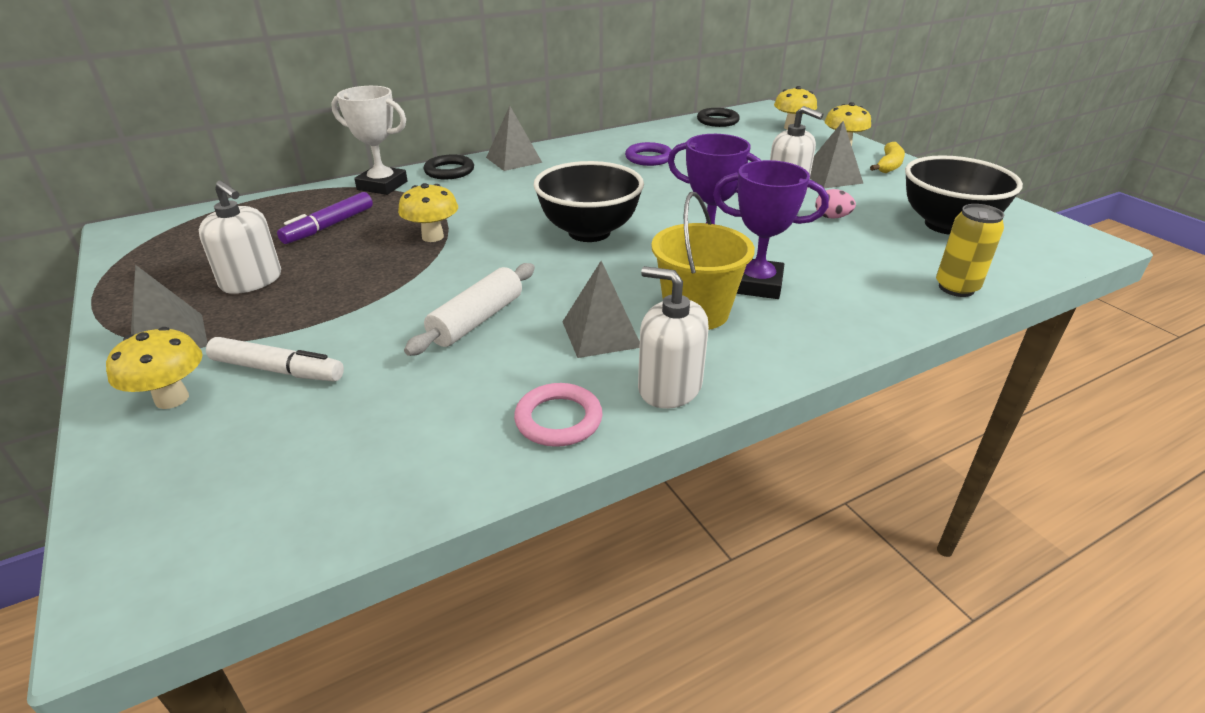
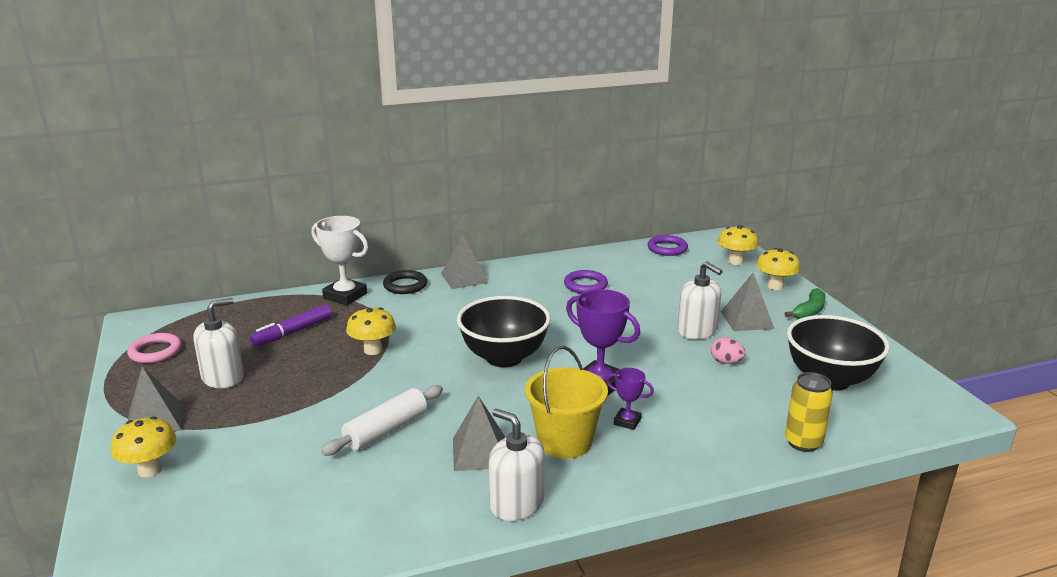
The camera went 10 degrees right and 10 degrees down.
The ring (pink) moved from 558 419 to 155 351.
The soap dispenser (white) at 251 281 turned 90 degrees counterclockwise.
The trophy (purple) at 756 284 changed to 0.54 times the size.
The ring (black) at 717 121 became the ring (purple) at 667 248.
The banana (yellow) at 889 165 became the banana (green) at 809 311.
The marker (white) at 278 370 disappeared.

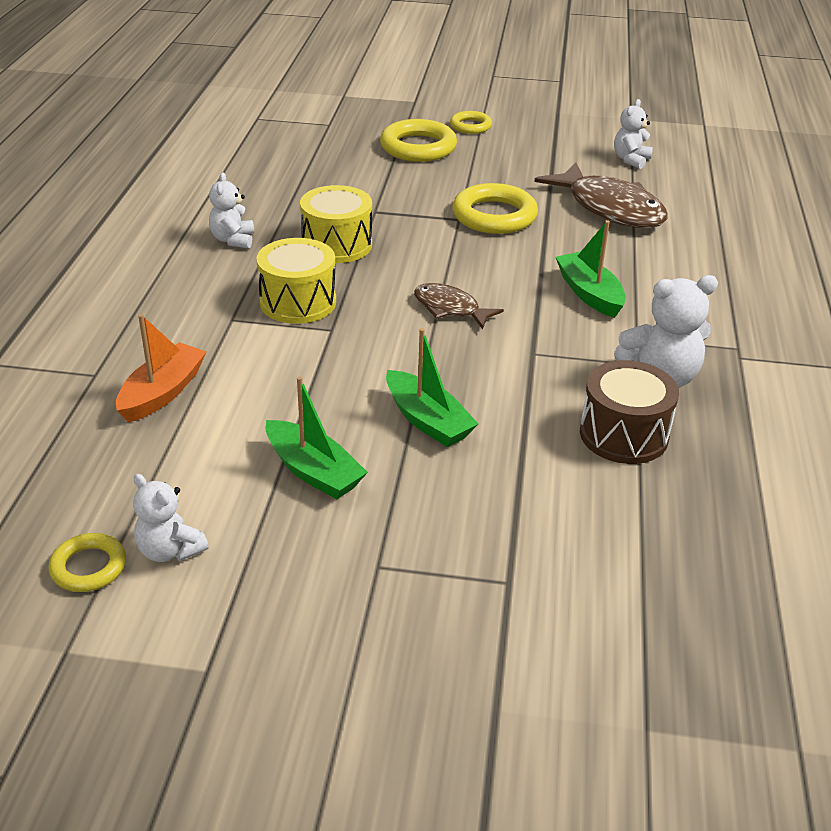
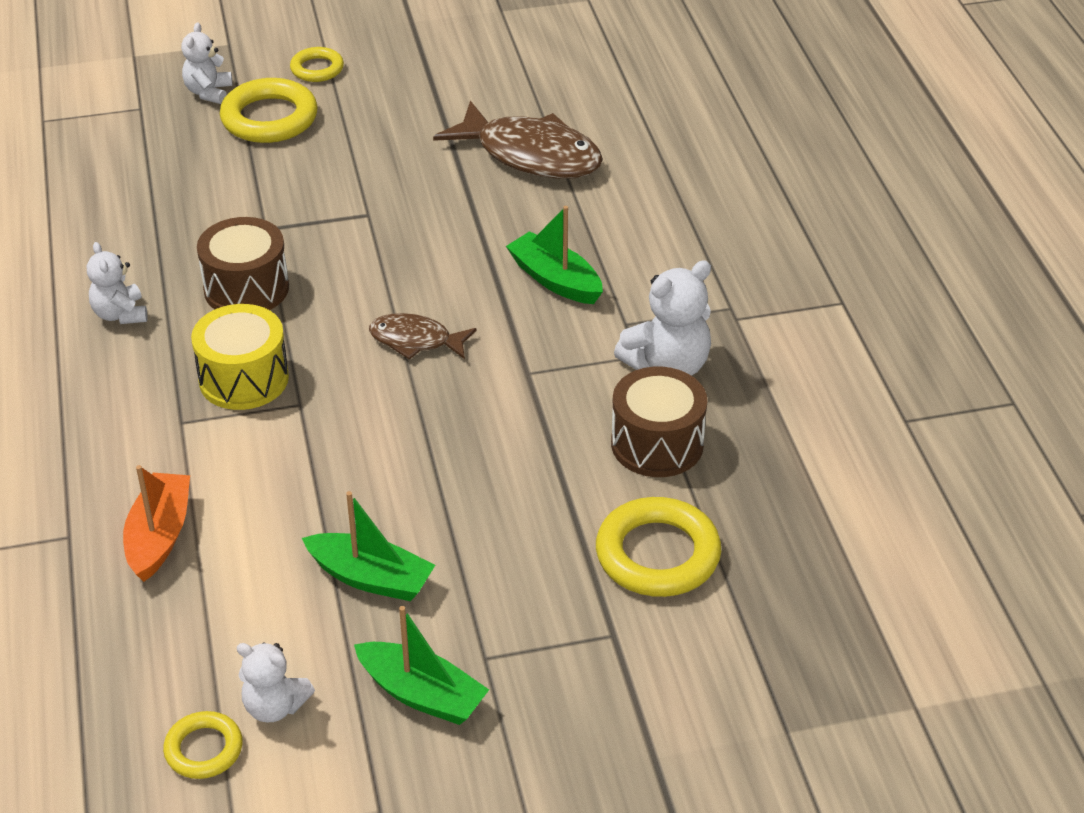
The camera went 20 degrees left and 5 degrees up.
The teddy bear (white) moved from 631 160 to 208 92.
The drum (yellow) at 337 245 became the drum (brown) at 246 288.
The boat (green) moved from 427 420 to 422 694.
The ring (yellow) moved from 494 216 to 657 554.

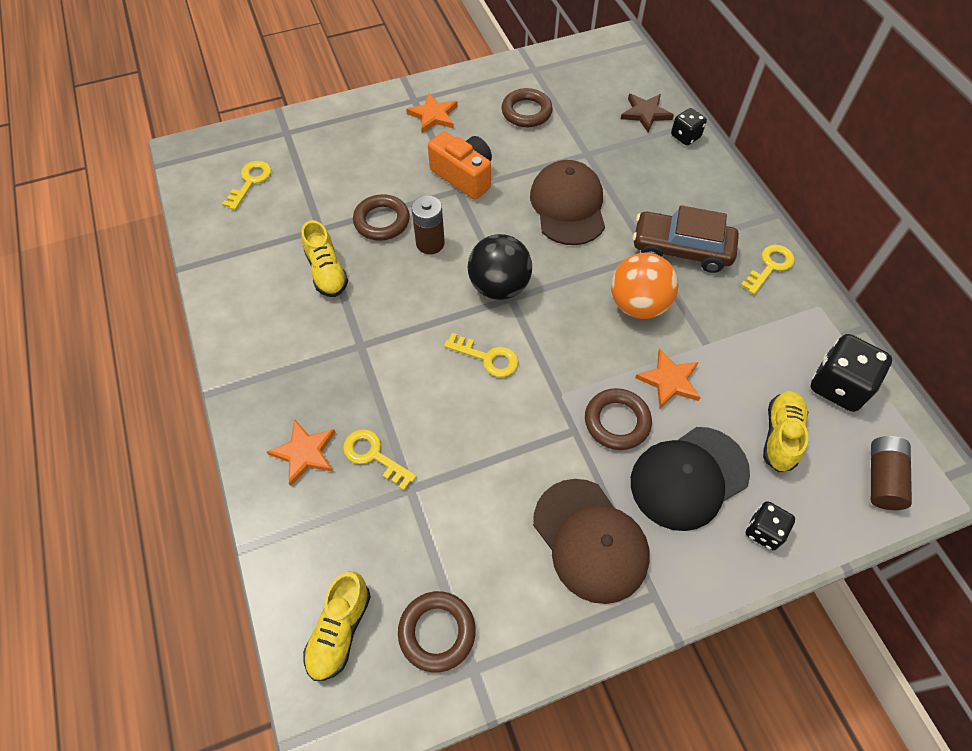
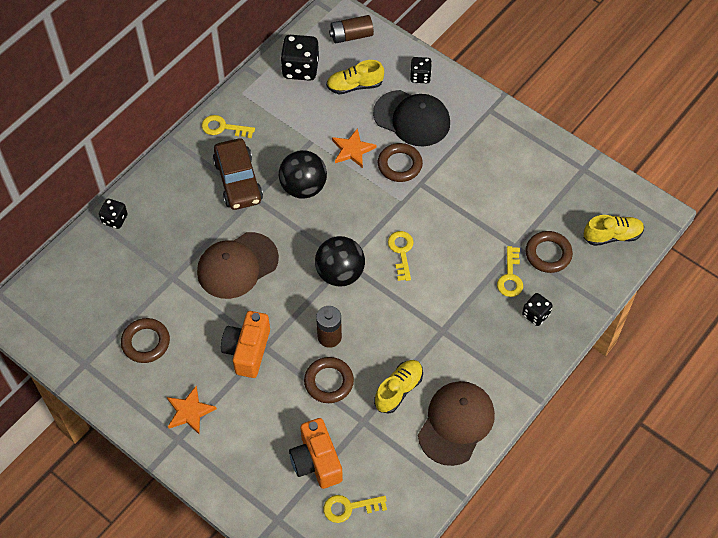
The camera went 120 degrees left and 0 degrees up.
The ball (orange) at 638 305 became the ball (black) at 303 187.
The camera (orange) at 316 461 appeared.
The cap (brown) moved from 590 540 to 456 423.
The star (orange) at 304 453 was replaced by the dice (black) at 535 315.
The ring (brown) moved from 437 632 to 548 254.
The star (brown) at 645 113 disappeared.

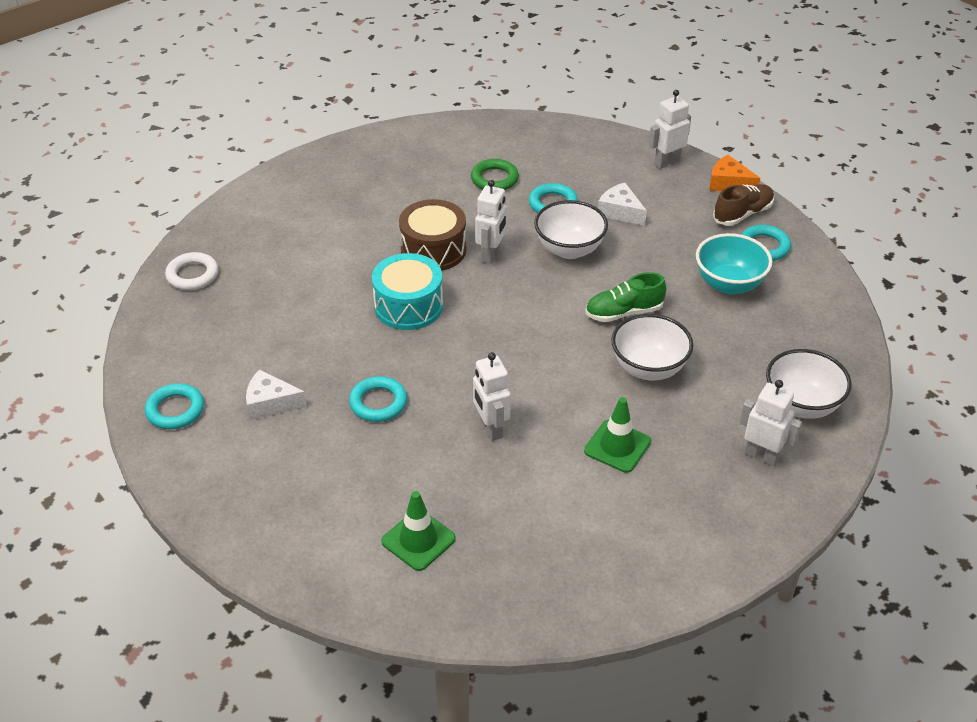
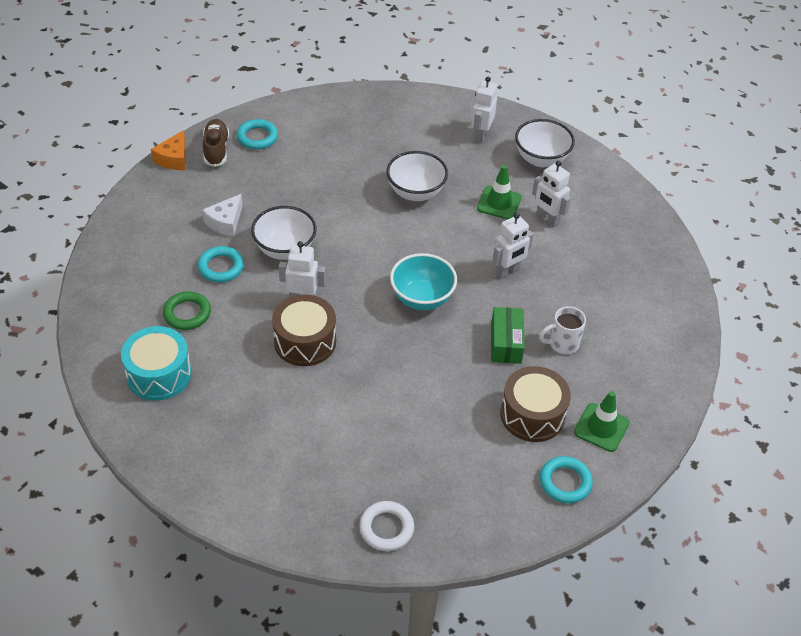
The camera went 105 degrees left and 5 degrees up.
The drum (turquoise) moved from 408 306 to 159 374.
The shoe (brown) at 742 214 turned 45 degrees clockwise.
The bowl (turquoise) moved from 729 284 to 422 298.
The ring (turquoise) at 378 403 was replaced by the box (green) at 506 343.
The cheese (white) at 270 403 was replaced by the drum (brown) at 532 414.
The bowl (white) moved from 801 405 to 541 159.
The robot (white) moved from 667 162 to 547 219.
The mug (white) at 562 344 appeared.
The traffic cone (green) moved from 418 540 to 601 427.
The shoe (green) at 623 312 disappeared.

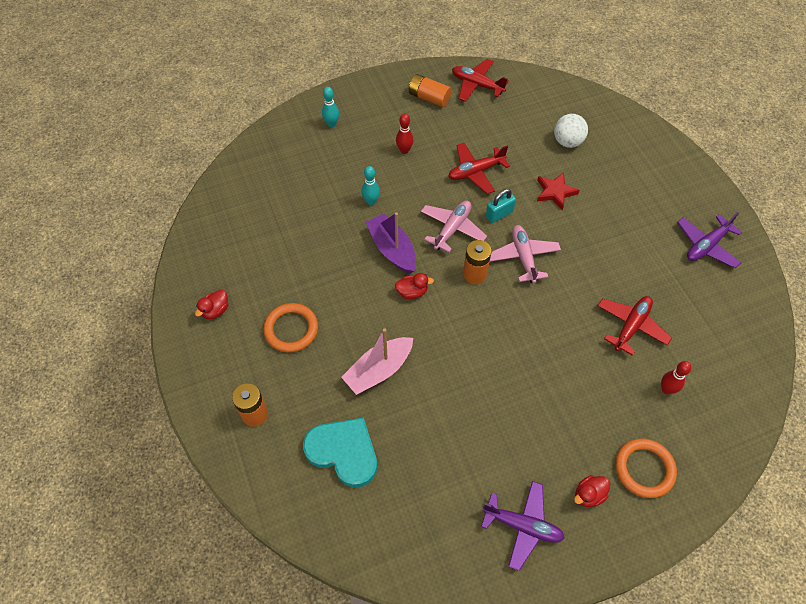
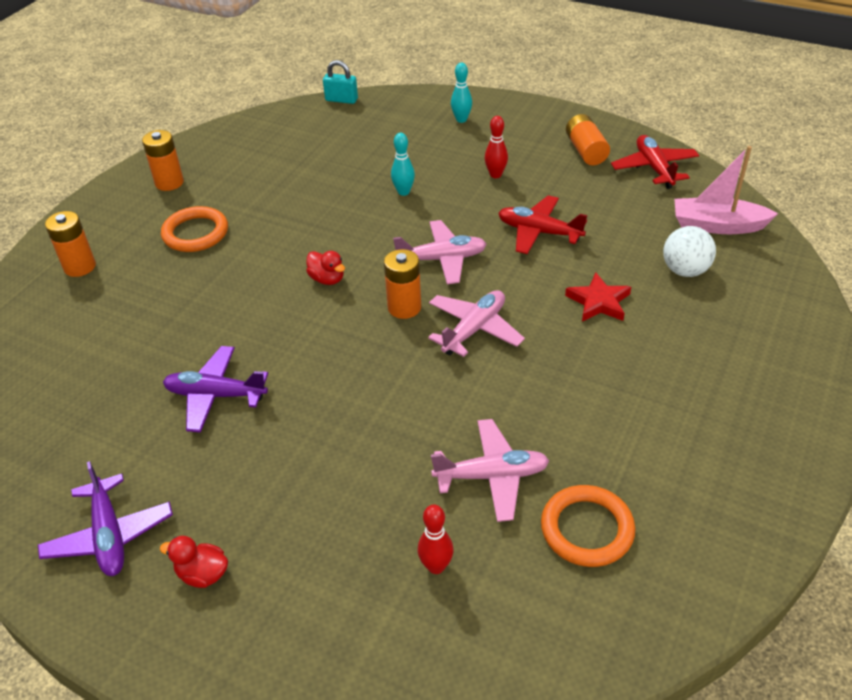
The camera went 50 degrees right and 15 degrees down.
The duck (red) at 215 310 was replaced by the battery (orange) at 169 183.
The plane (purple) moved from 706 245 to 215 395.
The padlock (turquoise) moved from 499 214 to 341 100.
The plane (red) at 631 326 became the plane (pink) at 492 476.
The ring (orange) moved from 644 469 to 587 529.
The boat (pink) moved from 378 370 to 717 225.
The heart (turquoise) at 343 452 disappeared.
The boat (purple) at 392 249 disappeared.

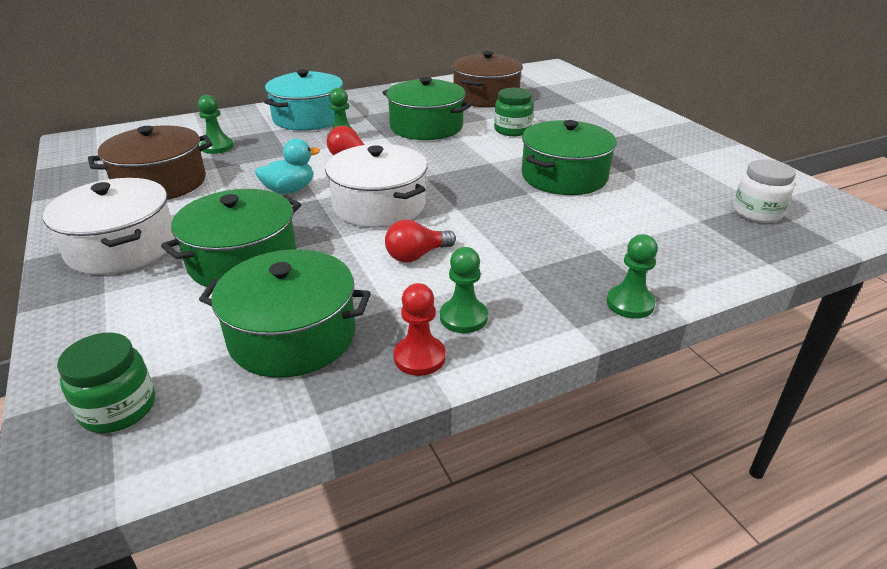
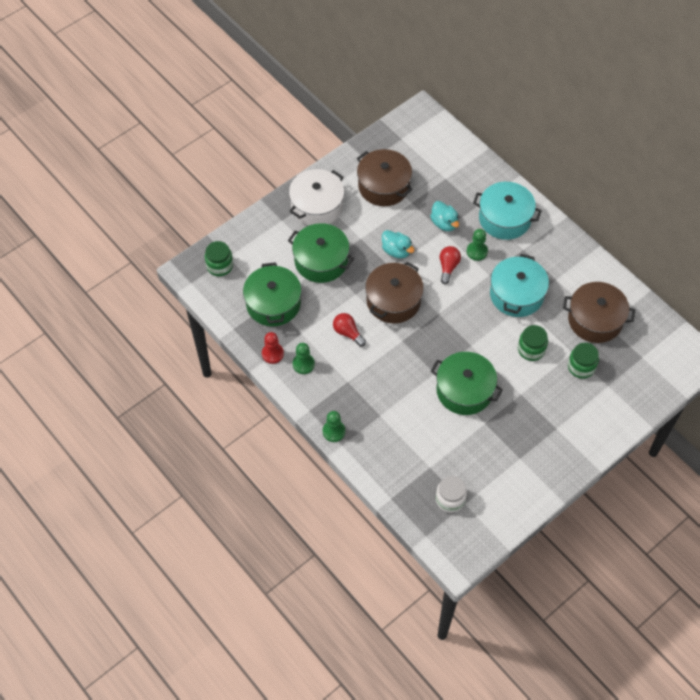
The camera went 75 degrees right and 25 degrees up.
The pot (white) at 379 205 became the pot (brown) at 393 301.
The duck (turquoise) at 444 223 appeared.
The pot (green) at 426 127 became the pot (turquoise) at 516 294.
The jar (green) at 581 367 appeared.
The pawn (green) at 217 147 disappeared.

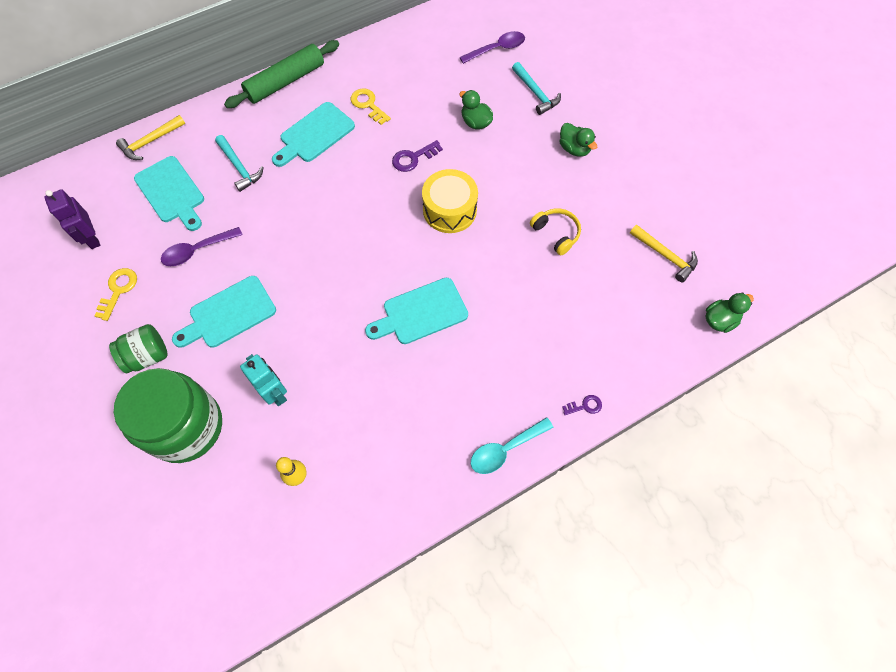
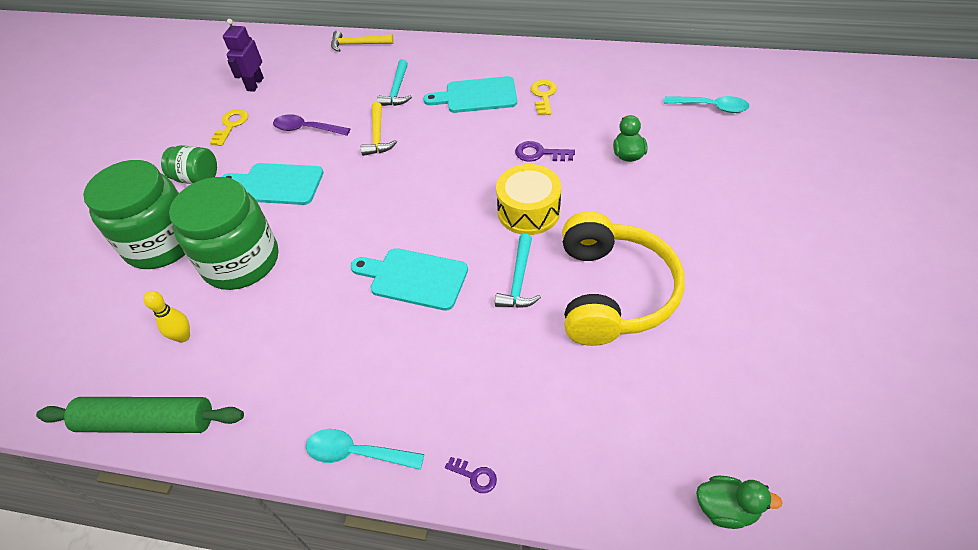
The camera went 45 degrees right and 15 degrees down.
The rolling pin (green) moved from 285 81 to 147 422.
The robot (turquoise) at 275 392 was replaced by the jar (green) at 241 261.
The key (yellow) at 118 290 turned 45 degrees counterclockwise.
The hammer (yellow) moved from 665 256 to 378 136.
The hammer (turquoise) moved from 536 93 to 519 280.
The headphones (yellow) at 556 234 changed to 2.21 times the size.
The spoon (purple) at 497 49 became the spoon (turquoise) at 711 107.
The cutting board (turquoise) at 171 192 disappeared.
The duck (green) at 574 149 disappeared.

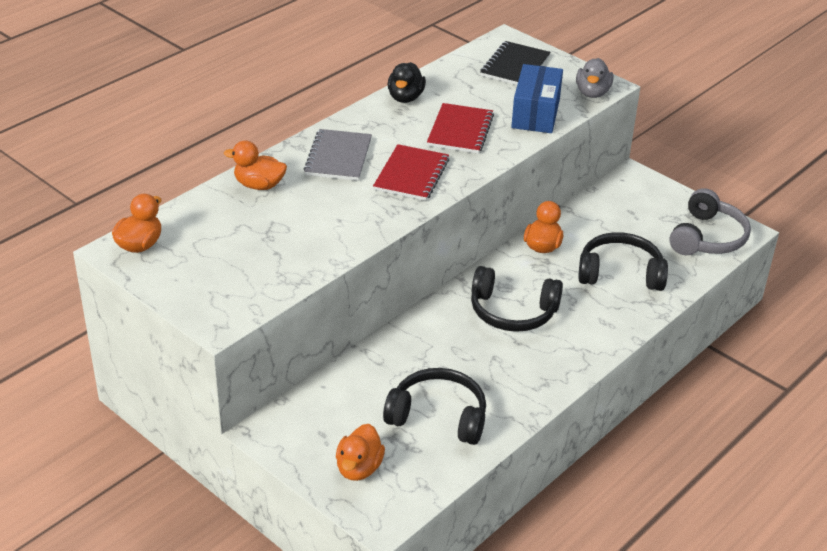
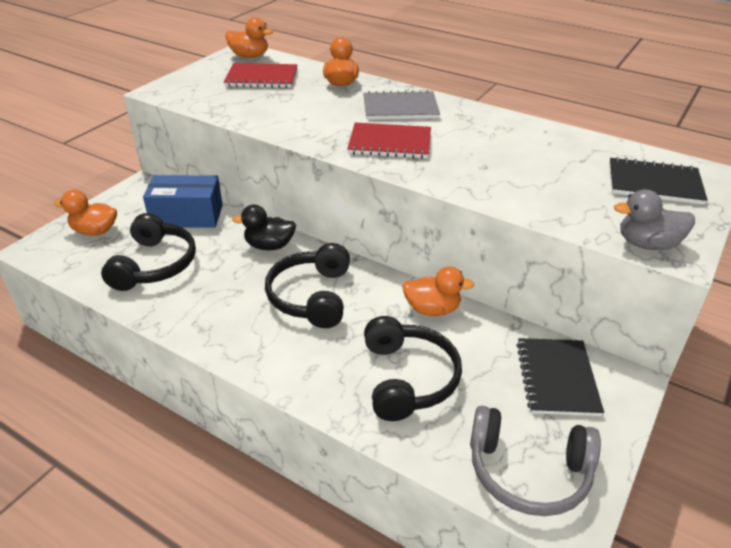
The camera went 80 degrees right and 0 degrees up.
The box (blue) moved from 535 113 to 187 216.
The notebook (red) moved from 460 130 to 262 78.
The duck (black) moved from 405 97 to 269 246.
The notebook (black) at 557 378 appeared.

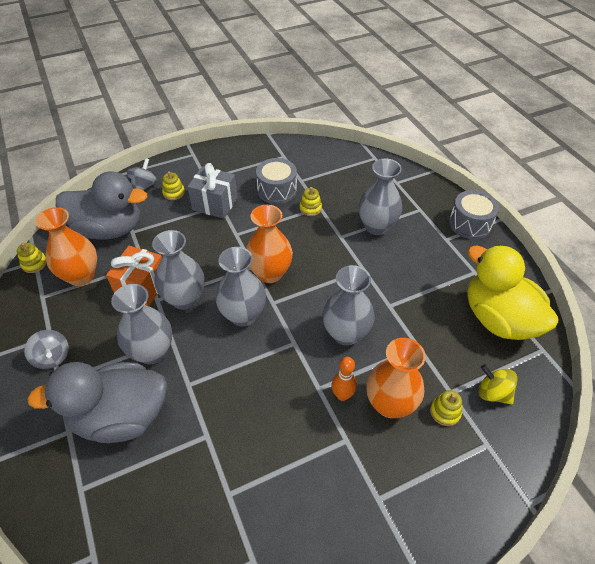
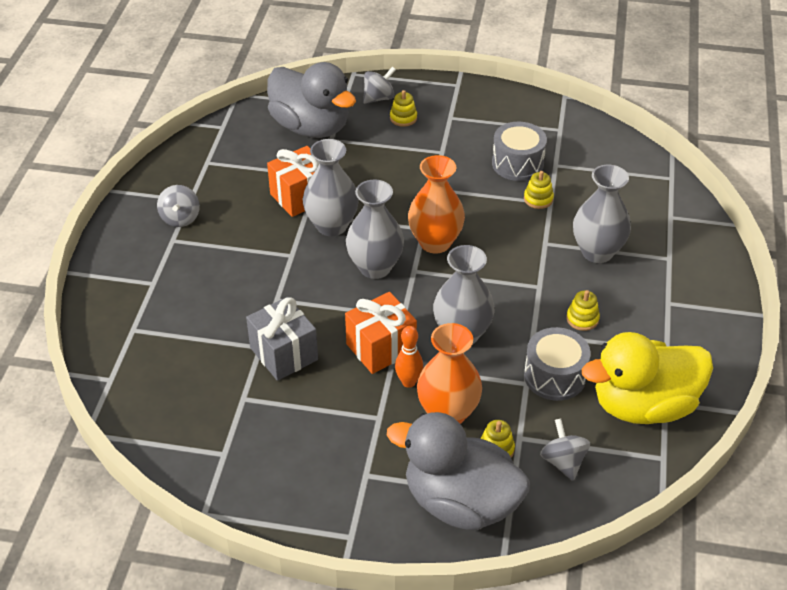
The camera went 35 degrees right and 5 degrees down.
The gift (grey) moved from 215 204 to 284 354.
The gift (orange) at 381 348 appeared.
The duck (grey) moved from 121 416 to 460 502.
The drum (grey) moved from 470 224 to 554 376.
The spinning top (yellow) at 492 393 became the spinning top (grey) at 563 462.
The stacking toy (yellow) moved from 34 264 to 582 319.
The duck (yellow) at 498 319 turned 105 degrees counterclockwise.
The vase (orange) at 81 276 disappeared.
The vase (grey) at 152 352 disappeared.

